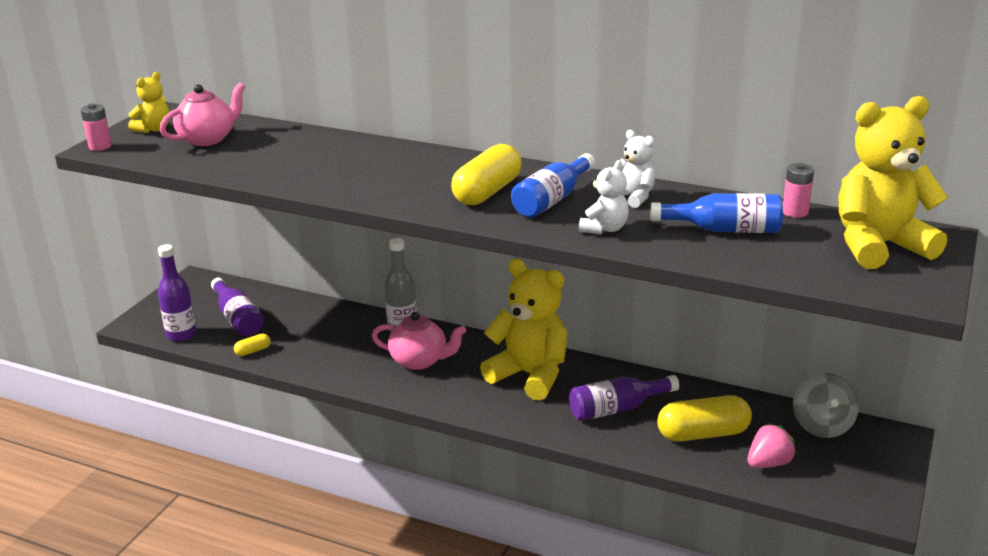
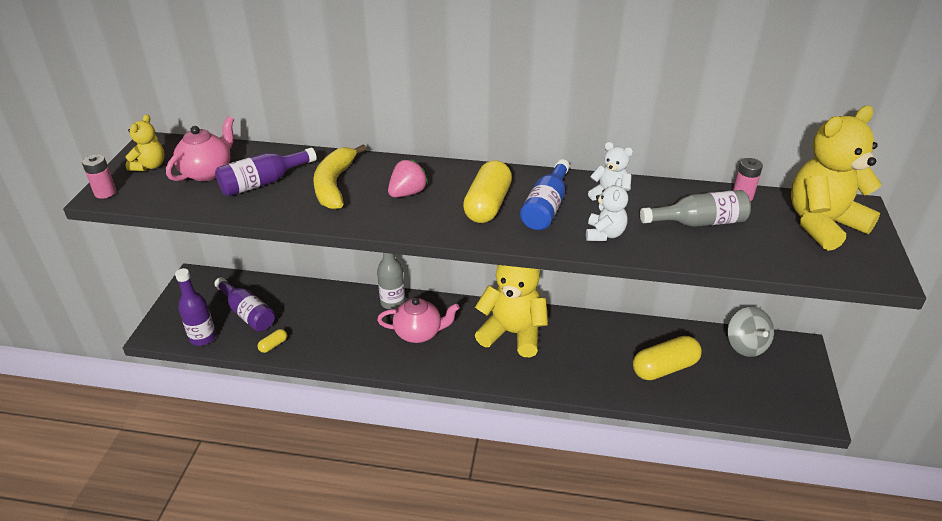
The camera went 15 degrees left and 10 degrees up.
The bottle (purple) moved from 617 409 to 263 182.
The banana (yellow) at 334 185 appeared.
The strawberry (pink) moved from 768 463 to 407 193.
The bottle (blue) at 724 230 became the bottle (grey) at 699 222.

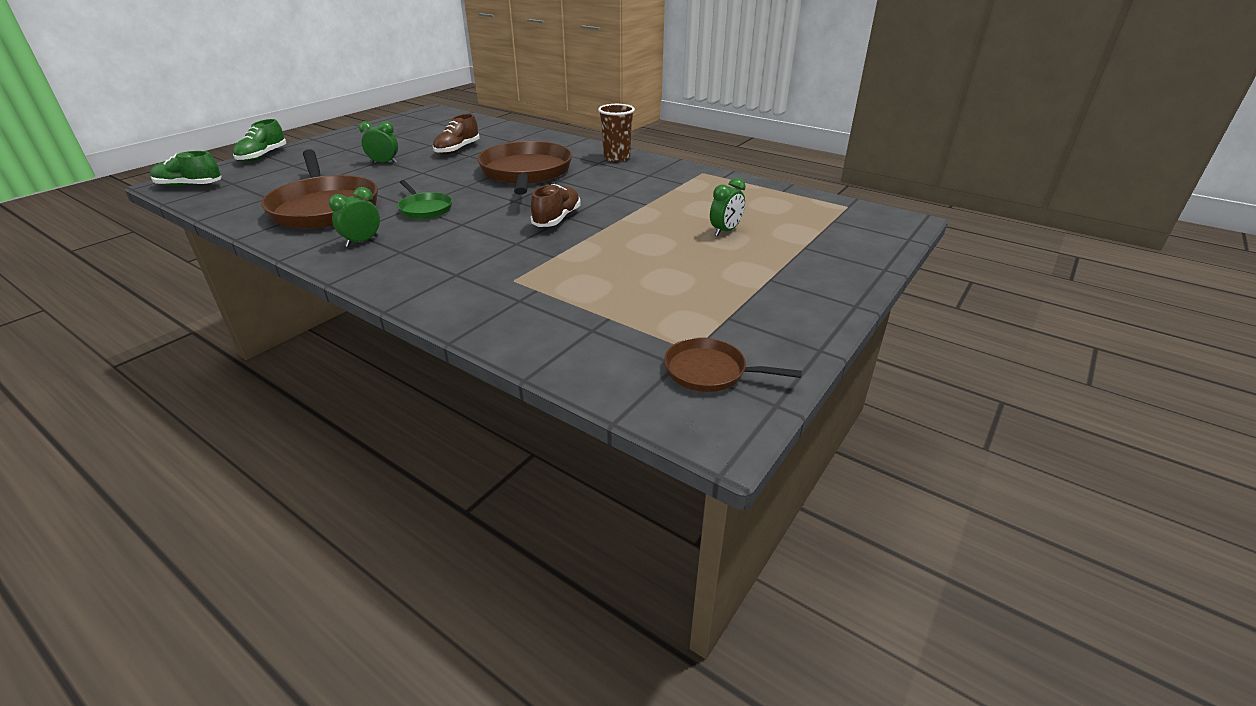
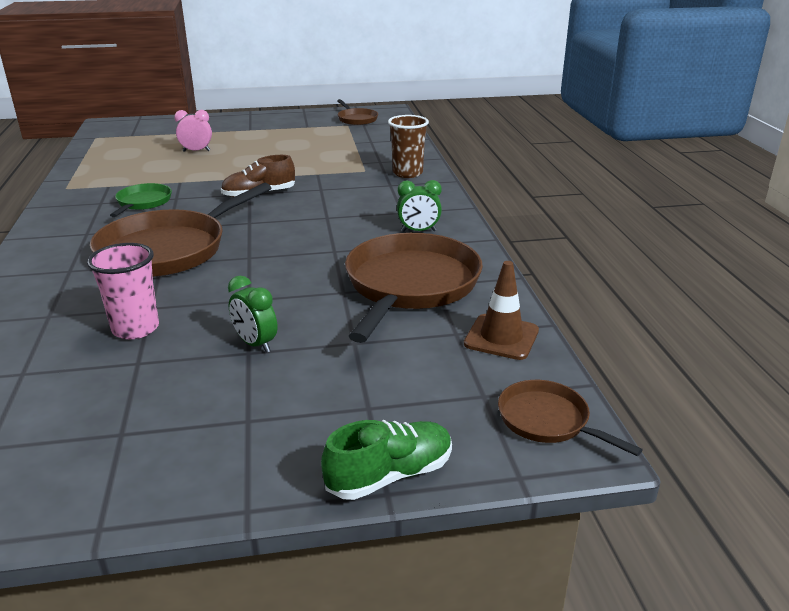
The camera went 135 degrees left and 5 degrees down.
The shoe (brown) at 457 150 was replaced by the cup (pink) at 135 328.
The pan (green) moved from 424 209 to 143 202.
The clock (green) at 725 231 became the clock (pink) at 196 151.
The cup (brown) moved from 616 157 to 407 173.
The traffic cone (brown) at 501 337 appeared.
The shoe (green) at 189 185 was replaced by the pan (brown) at 547 420.

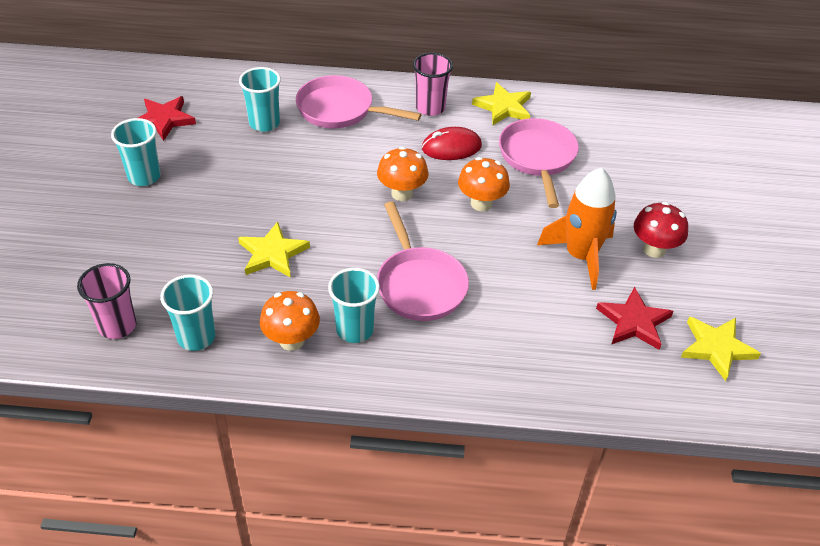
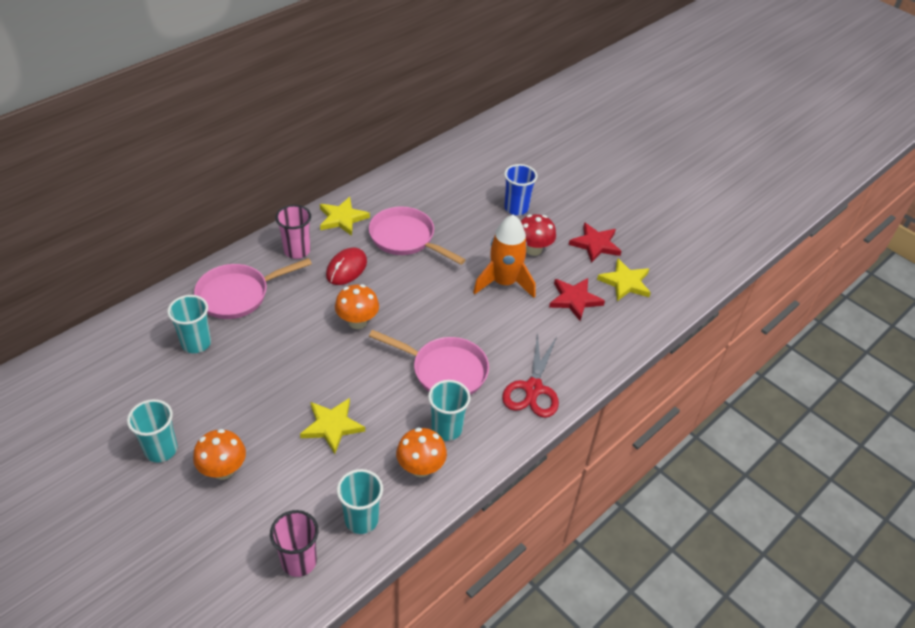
The camera went 50 degrees left and 0 degrees up.
The mushroom (orange) moved from 481 203 to 223 470.
The scissors (red) at 533 389 appeared.
The cup (blue) at 516 208 appeared.
The star (red) moved from 164 120 to 595 244.

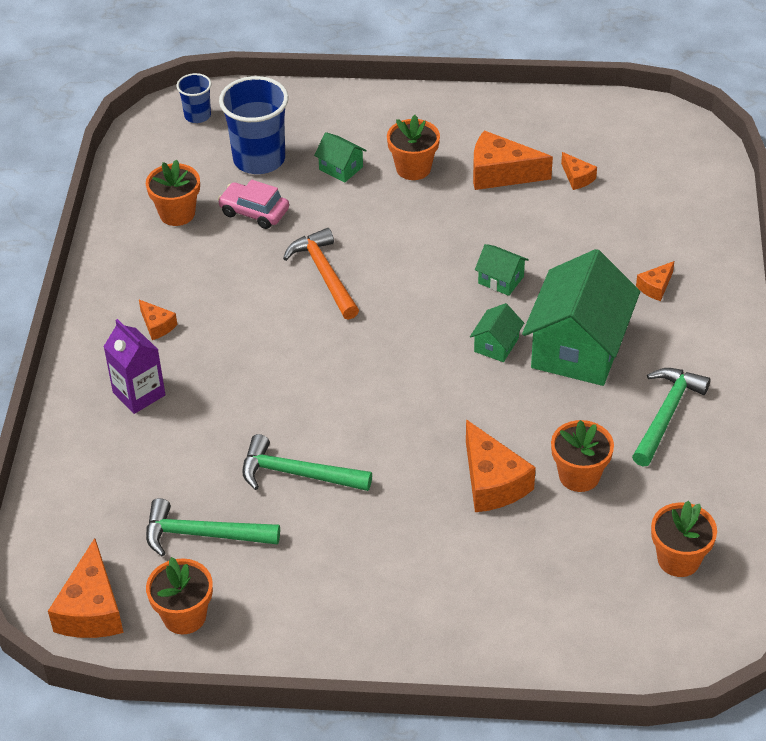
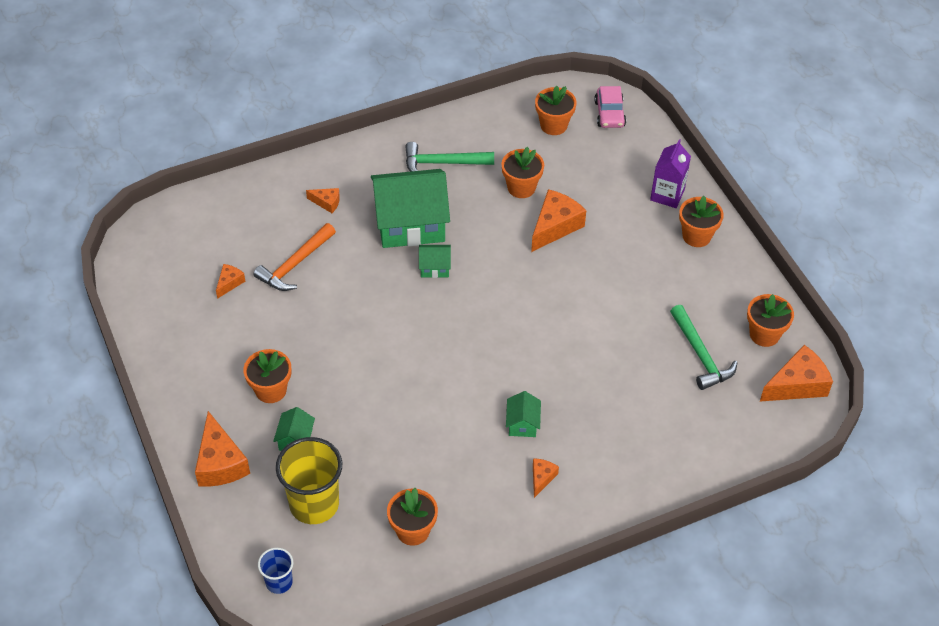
The camera went 120 degrees left and 5 degrees up.
The cheese (orange) moved from 500 173 to 220 463.
The hammer (orange) moved from 324 274 to 295 264.
The cup (blue) at 259 159 became the cup (yellow) at 314 504.
The house (green) moved from 501 280 to 522 424.
The car (pink) moved from 254 212 to 609 114.
The carton (purple) moved from 139 394 to 667 195.
The flower pot (orange) at 696 236 appeared.
The hammer (green) at 297 474 disappeared.

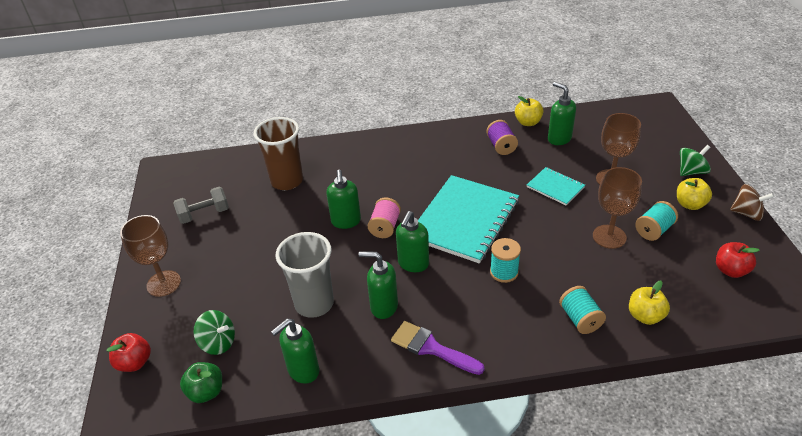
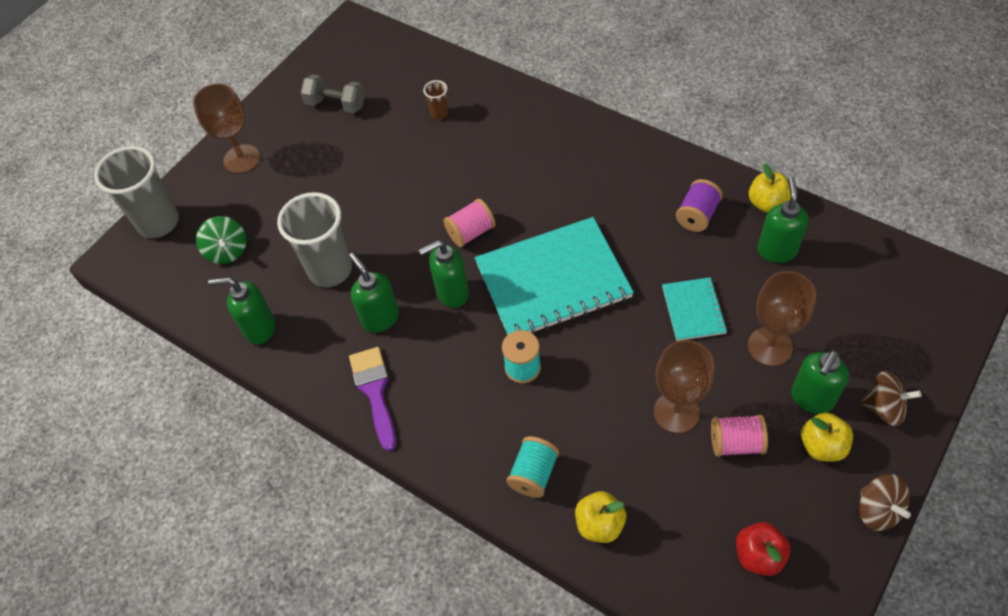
The camera went 45 degrees right and 15 degrees up.
The apple (red) at 135 362 was replaced by the cup (grey) at 158 222.
The cup (brown) at 287 181 changed to 0.44 times the size.
The spool (turquoise) at 654 230 became the spool (pink) at 736 443.
The soap dispenser (green) moved from 346 221 to 811 399.
The spinning top (green) at 691 171 became the spinning top (brown) at 883 408.
The apple (green) at 206 392 disappeared.

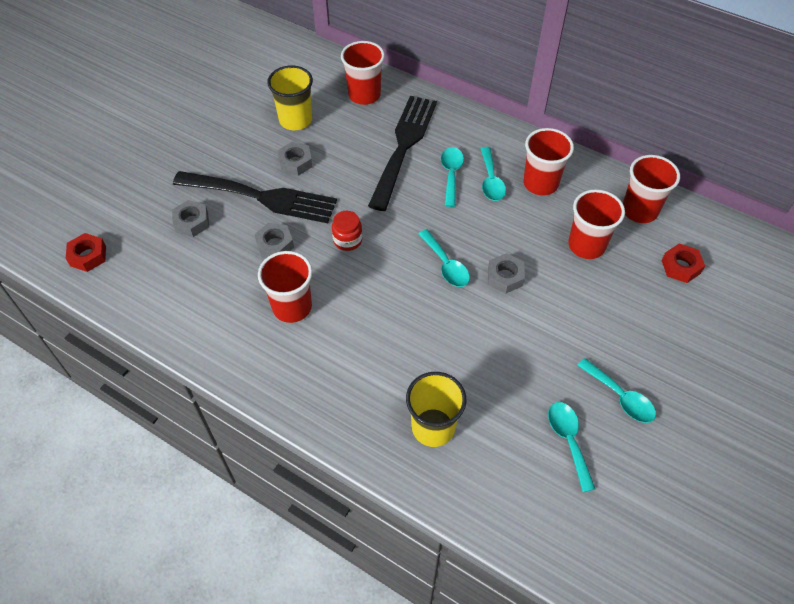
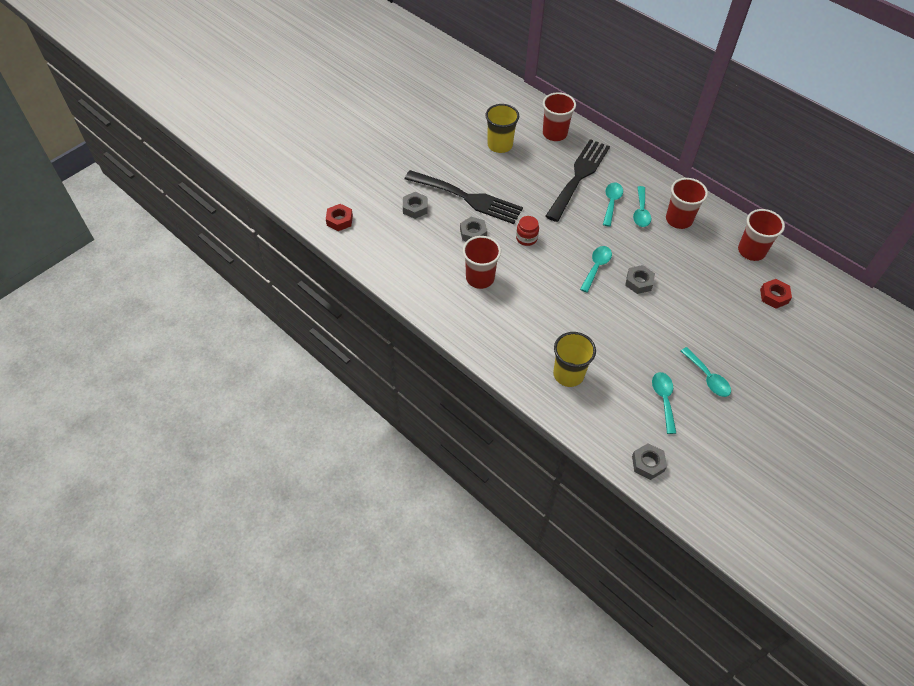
The camera went 10 degrees right and 0 degrees up.
The spoon (turquoise) at 446 265 turned 135 degrees counterclockwise.
The nut (grey) moved from 295 162 to 648 463.
The cup (red) at 586 245 disappeared.

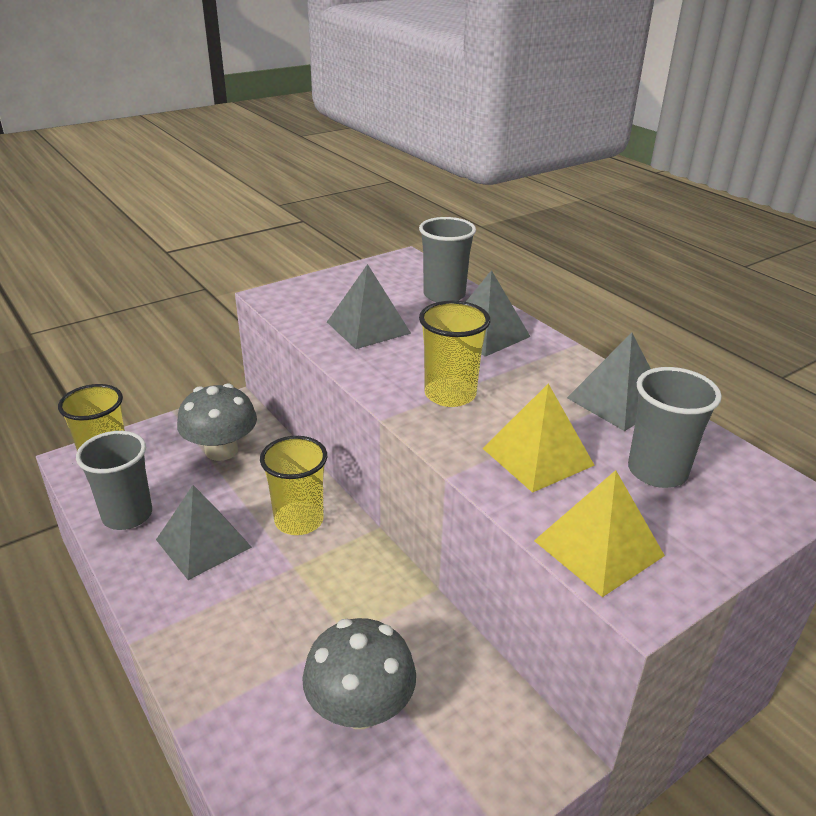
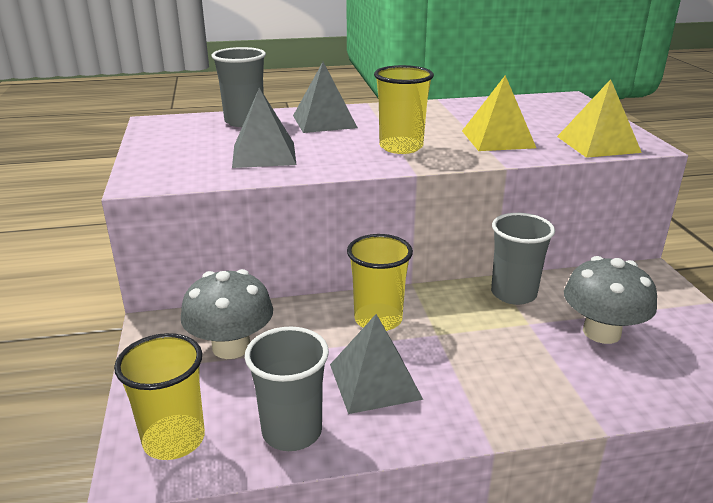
The camera went 65 degrees left and 5 degrees down.
The cup (grey) moved from 657 471 to 513 294.
The pyramid (grey) at 617 401 disappeared.

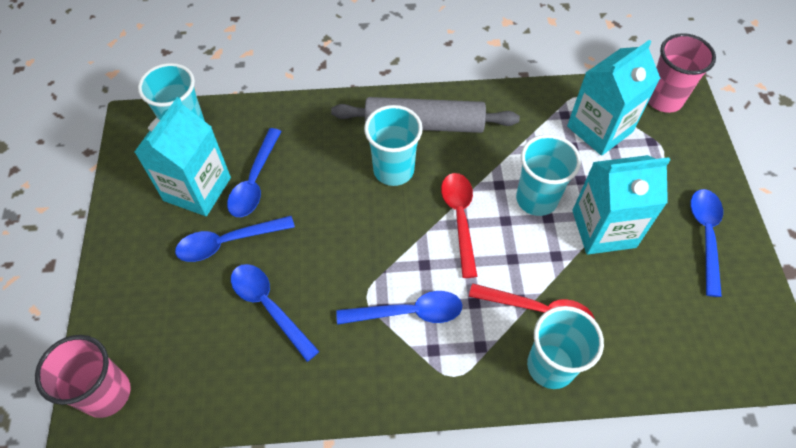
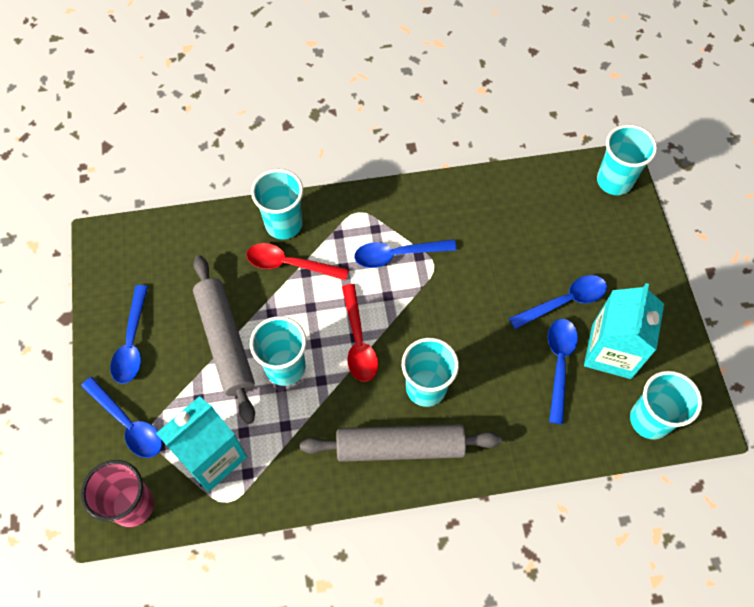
The camera went 175 degrees right and 5 degrees up.
The spoon (blue) moved from 269 306 to 128 423.
The carton (turquoise) at 603 229 was replaced by the rolling pin (grey) at 225 342.
The cup (pink) at 106 393 became the cup (turquoise) at 614 181.

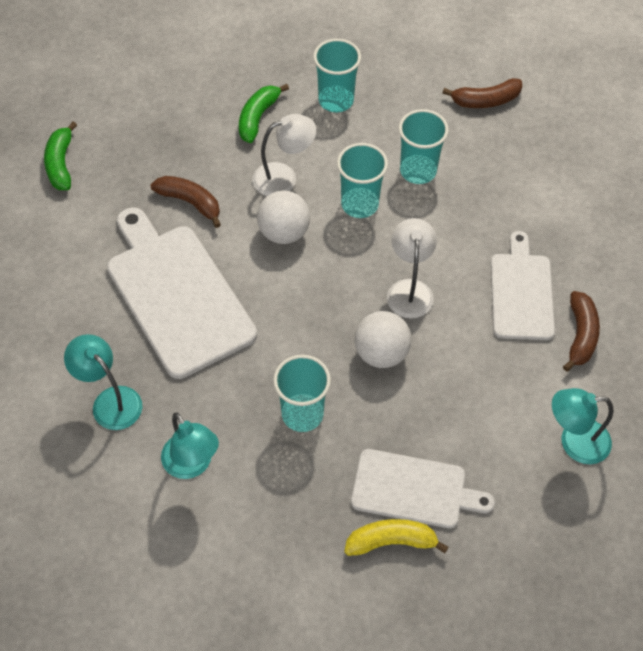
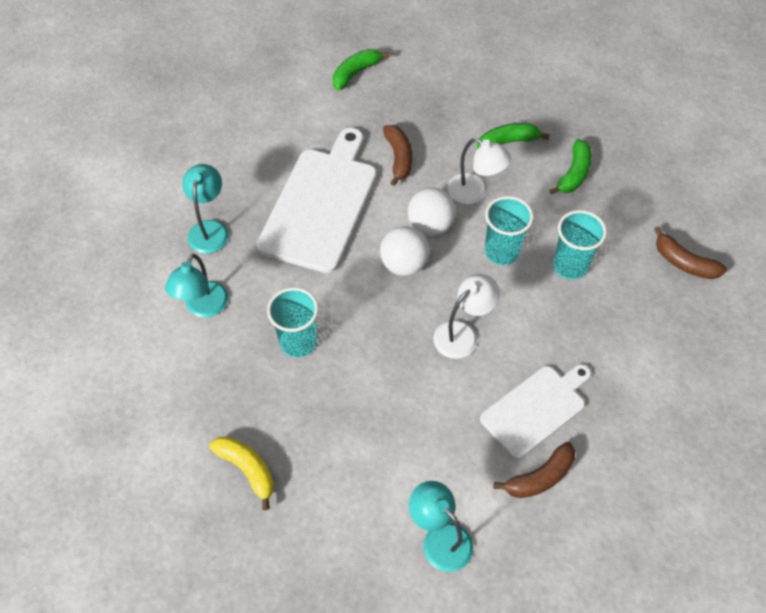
The camera went 50 degrees right and 0 degrees up.
The ball (white) moved from 381 353 to 404 264.
The cup (turquoise) at 336 100 was replaced by the banana (green) at 574 174.
The cutting board (white) at 414 489 disappeared.

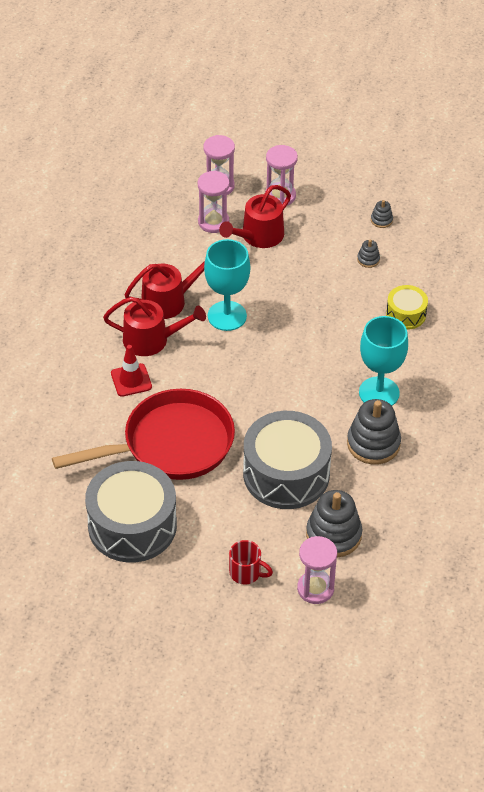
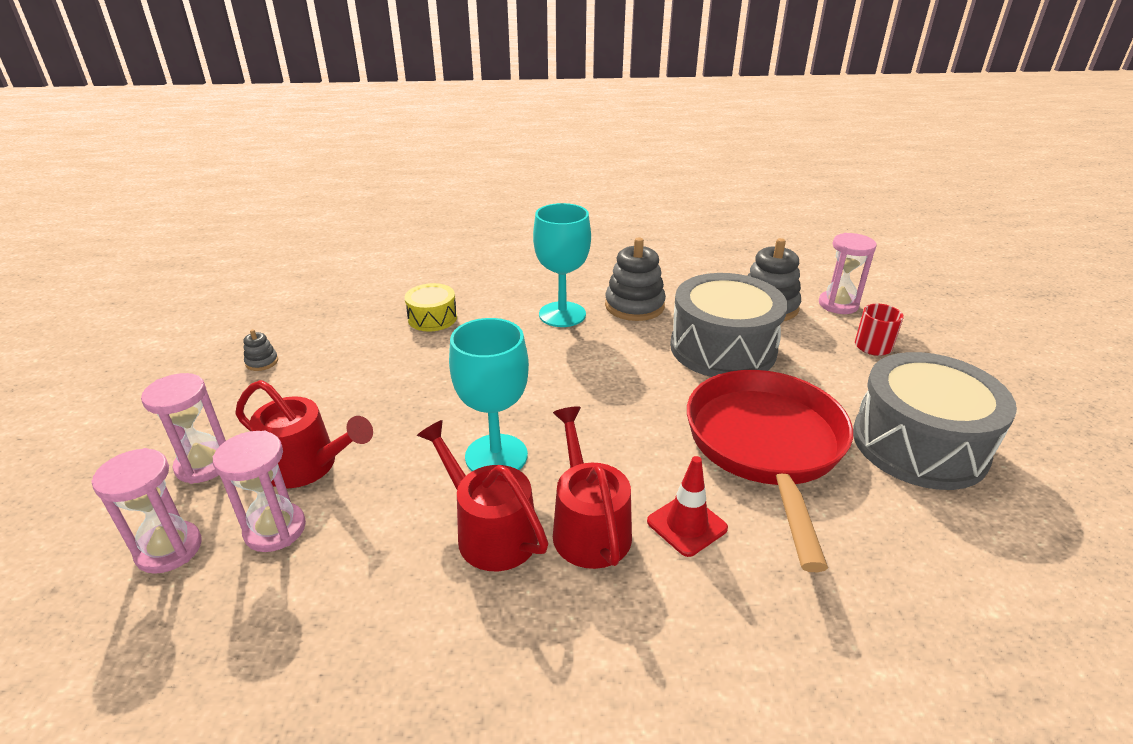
The camera went 110 degrees left and 15 degrees down.
The pan (red) at 170 445 turned 45 degrees clockwise.
The stacking toy (grey) at 368 259 disappeared.

